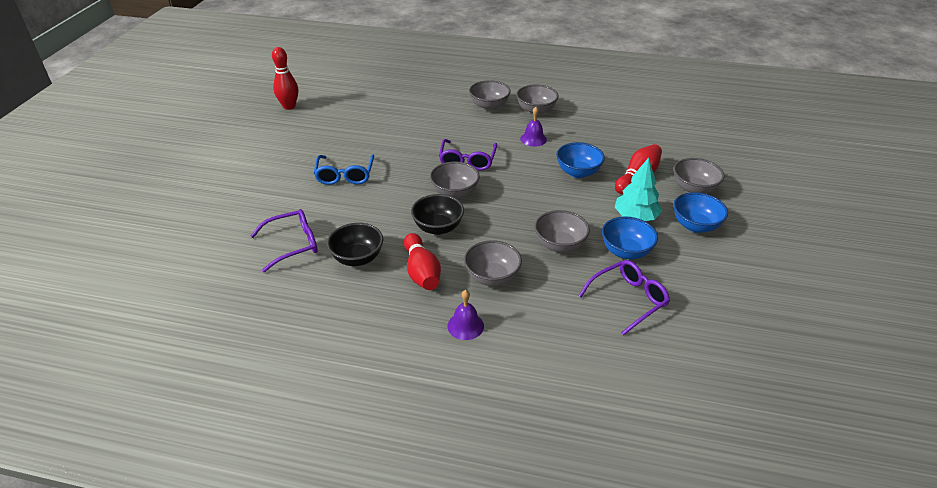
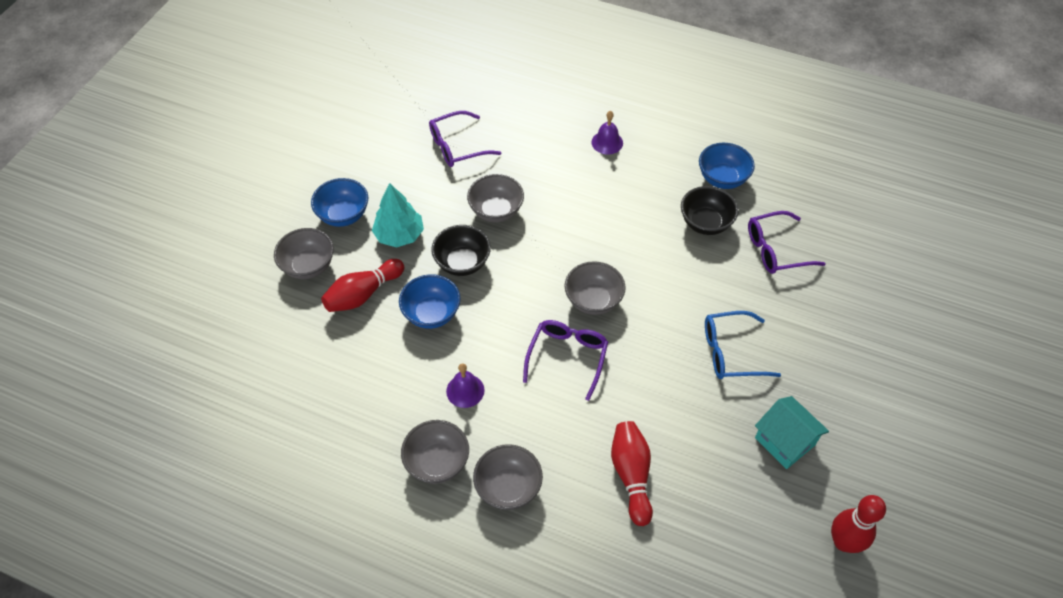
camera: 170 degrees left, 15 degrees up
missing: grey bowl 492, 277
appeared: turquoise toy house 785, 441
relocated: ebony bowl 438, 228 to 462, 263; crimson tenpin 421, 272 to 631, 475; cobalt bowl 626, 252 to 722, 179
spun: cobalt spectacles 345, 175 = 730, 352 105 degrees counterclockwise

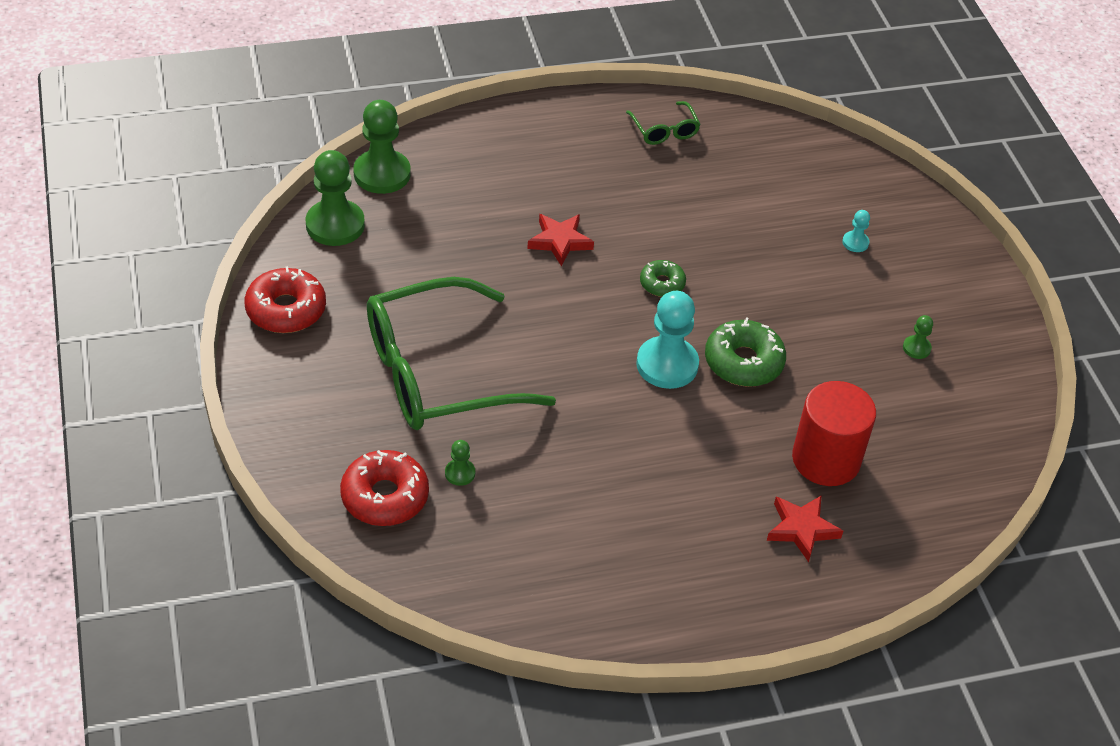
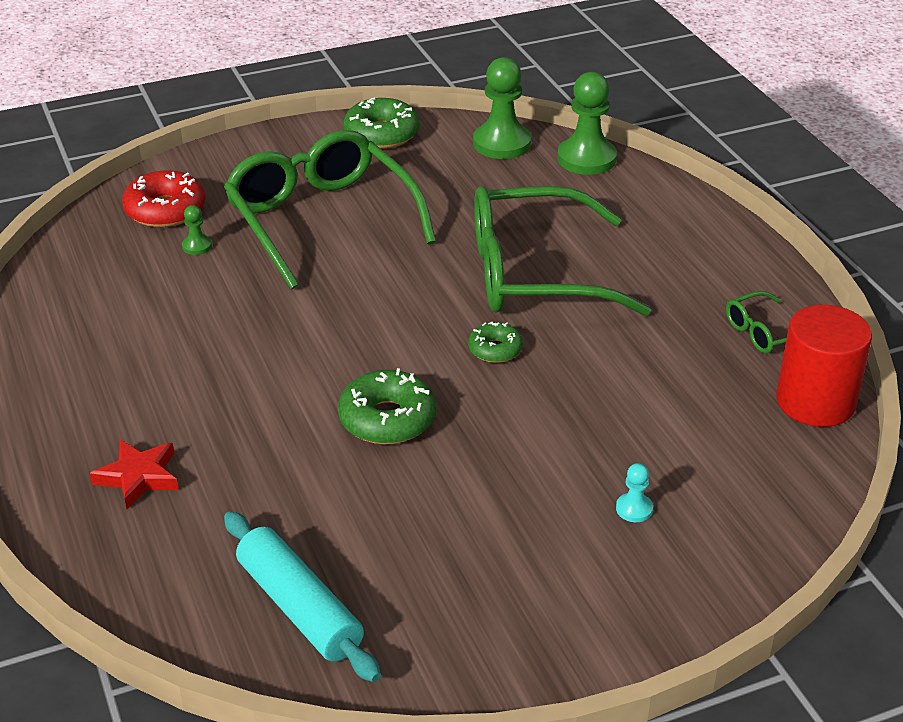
camera: 85 degrees right, 10 degrees down
missing: turquoise game pawn 667, 365; leaf-green game pawn 916, 348
appeared: turquoise dough roller 299, 608
relocated: crimson cylinder shape 826, 459 to 815, 402
exchanged: crimson star 560, 241 to leaf-green spectacles 534, 274
colour: crimson doughnut 286, 309 to leaf-green doughnut 381, 134

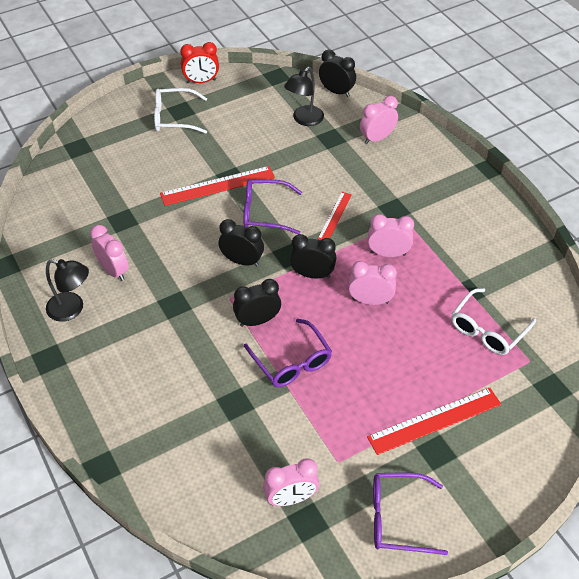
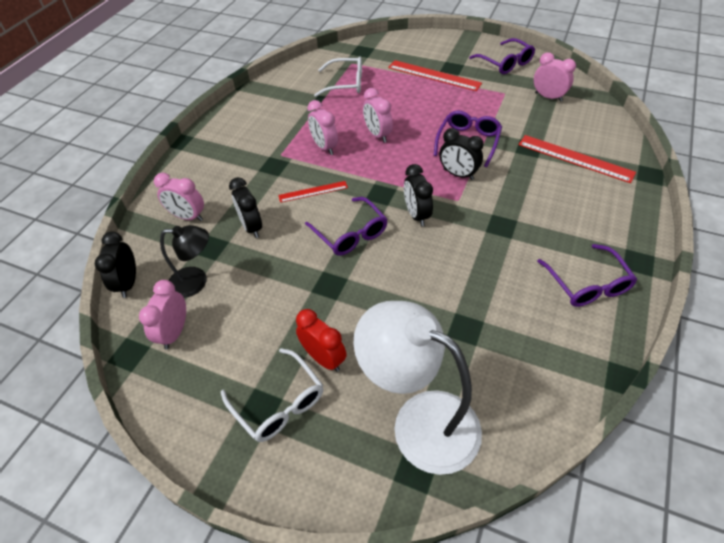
camera: 125 degrees left, 0 degrees up
appeared: white desk lamp 420, 421
relocated: rosy clock 114, 270 to 174, 332; ebony clock 312, 274 to 251, 227; crimson clock 201, 81 to 324, 358; crimson ruler 217, 186 to 575, 158
exchanged: ebony desk lamp 72, 309 to violet spectacles 587, 284

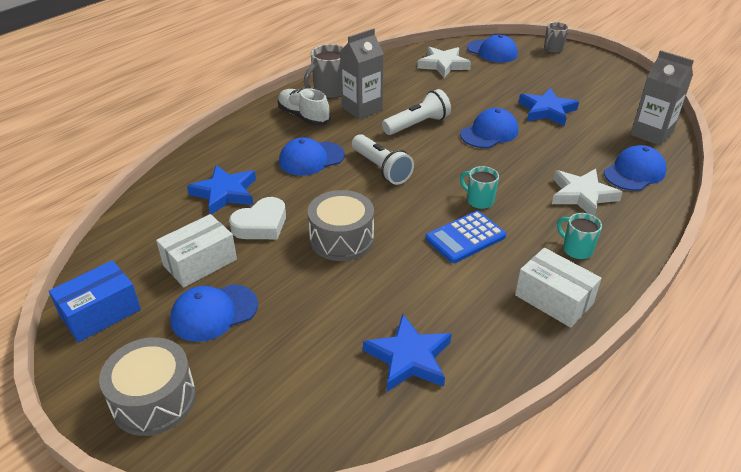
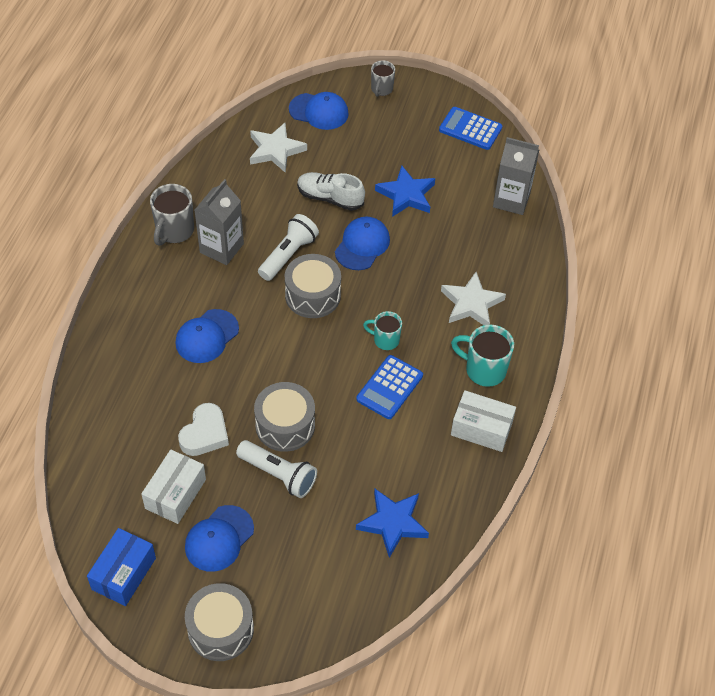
camera: 25 degrees left, 15 degrees up
missing: cobalt star 225, 193; cobalt cap 634, 172
appeared: grey toy drum 312, 295; cobalt adding machine 470, 129
relocated: white flashlight 381, 169 to 278, 474; white sneaker 303, 117 to 330, 198
size: turquoise tea mug 576, 249 = 484, 370 x1.57

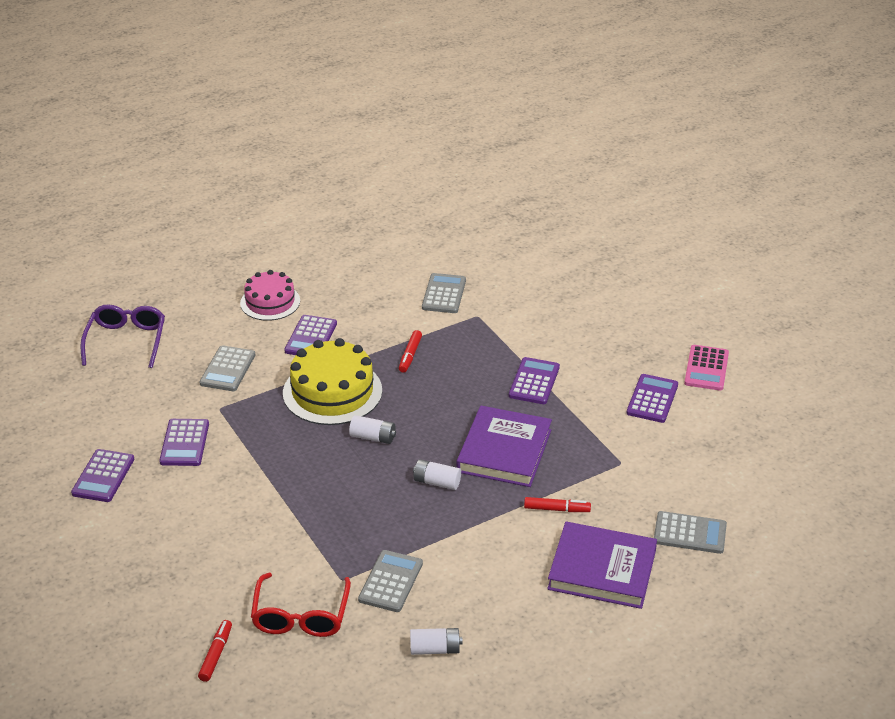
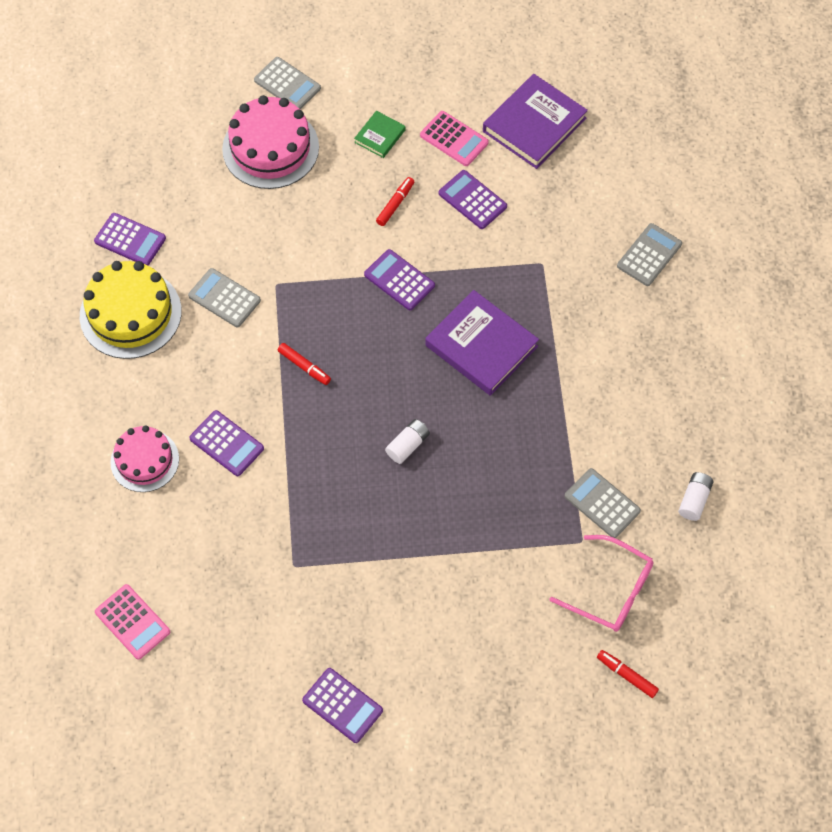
camera: 65 degrees left, 25 degrees up
missing: white AA battery 437, 482
appeared: rosy cake 270, 148; leaf-green hardcover 379, 136
relocated: bright yellow cake 332, 392 to 130, 313; violet adding machine 184, 443 to 130, 240; grey adding machine 228, 369 to 287, 84; crimson felt pen 557, 509 to 395, 204; violet hardcover 602, 570 to 534, 125
exchanged: violet spectacles 126, 341 to rosy adding machine 132, 622
colour: crimson spectacles 301, 616 to rosy spectacles 611, 590

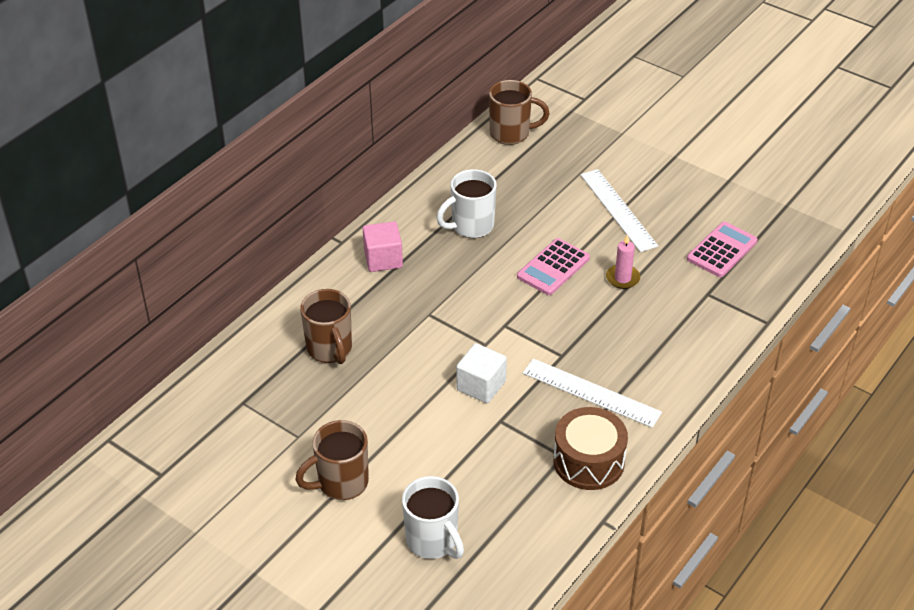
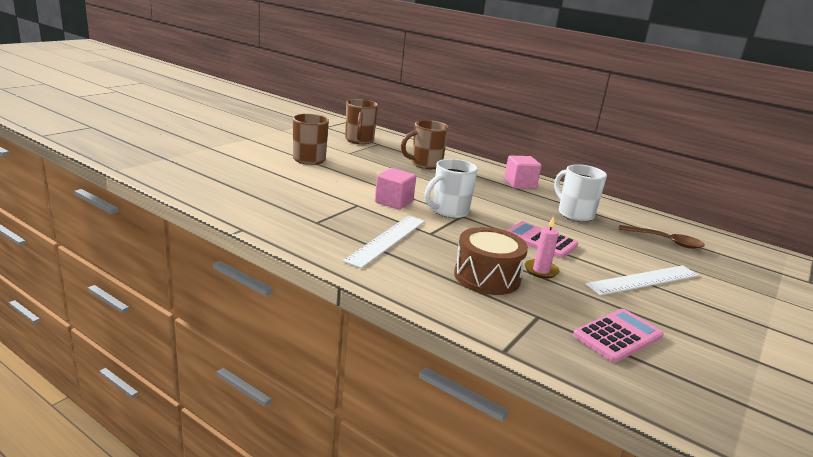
camera: 85 degrees right, 20 degrees down
appeared: brown tablespoon 666, 241
relocated: brown tea mug 511, 133 to 359, 140; white tea mug 433, 541 to 448, 212; brown toy drum 588, 461 to 487, 277
colour: white solid cube 481, 385 to rosy solid cube 394, 202
spun: rosy adding machine 722, 250 = 618, 336 75 degrees counterclockwise

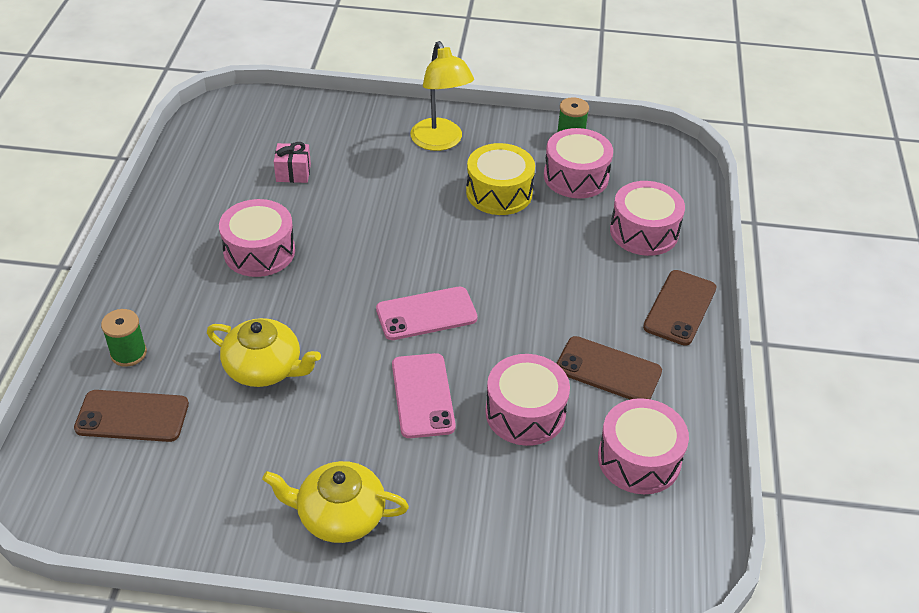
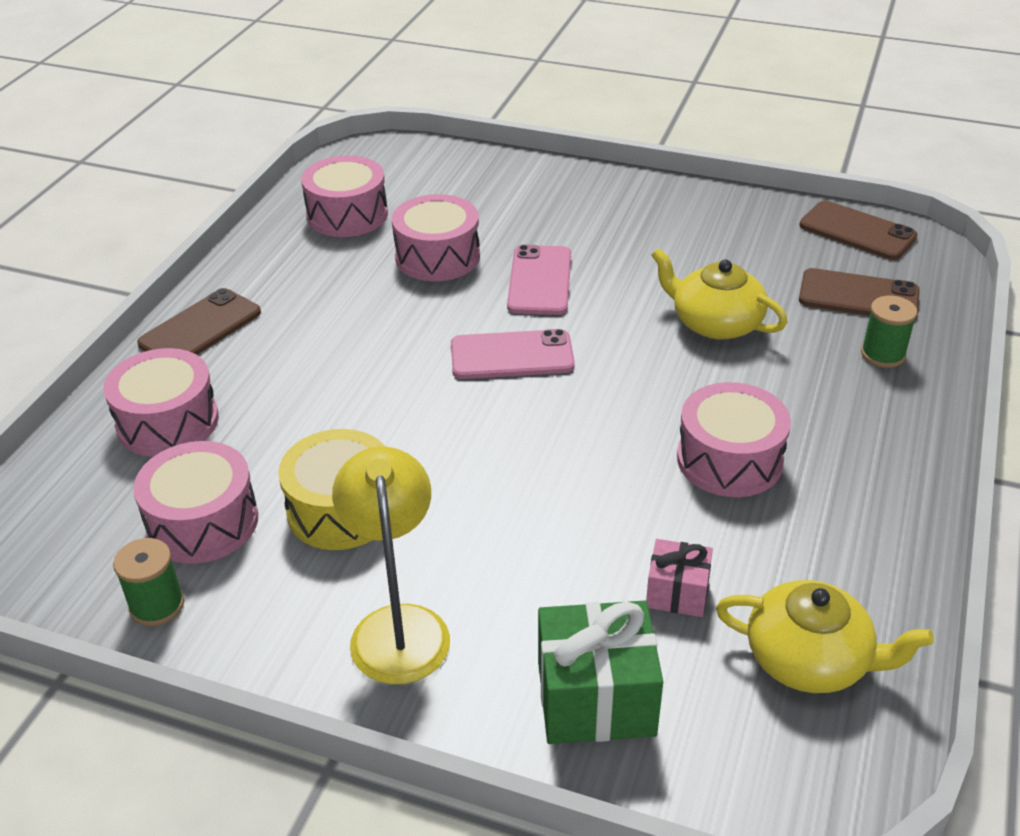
camera: 165 degrees left, 5 degrees down
appeared: leaf-green present 596, 698
relocated: bright yellow teapot 339, 515 to 809, 659; brown smartphone 608, 370 to 857, 231

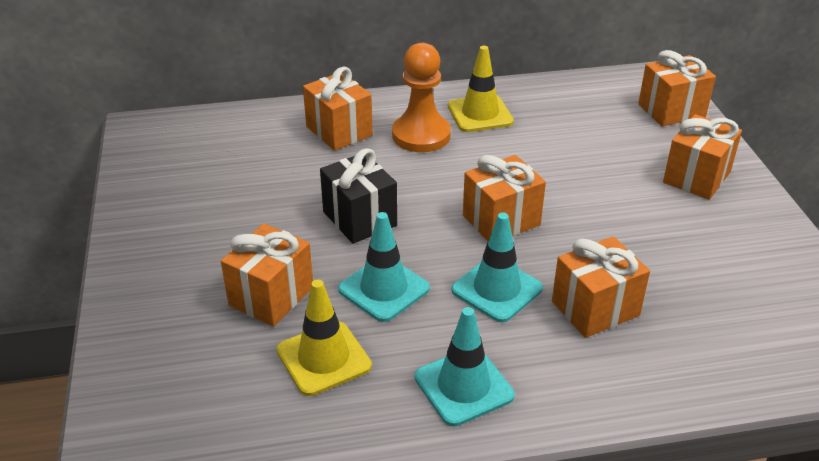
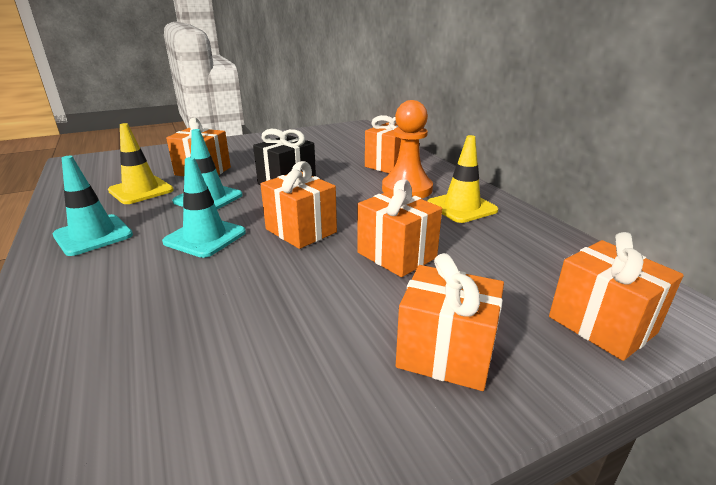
camera: 75 degrees right, 10 degrees down
relocated: orange-coloured present 595, 308 to 396, 255

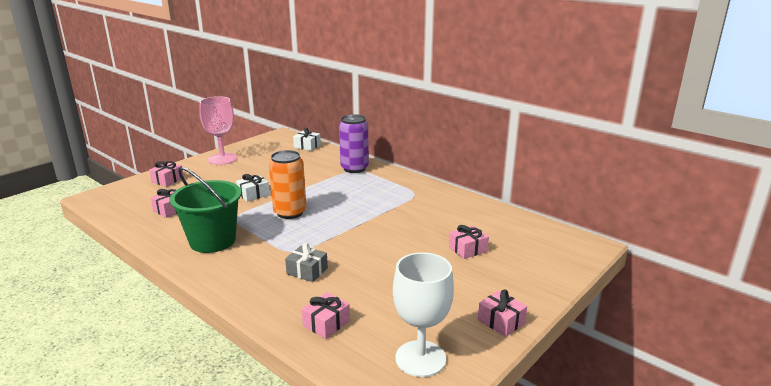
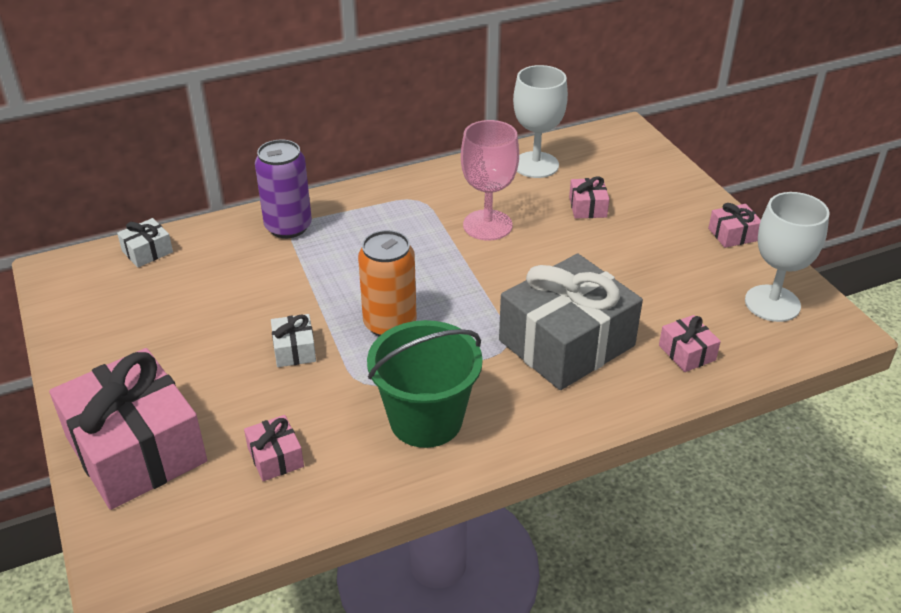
camera: 65 degrees left, 15 degrees up
appeared: white goblet 536, 165
relocated: rosy goblet 222, 159 to 487, 225
size: rosy present 168, 180 = 136, 449 x2.38; grey present 307, 271 = 566, 343 x2.38

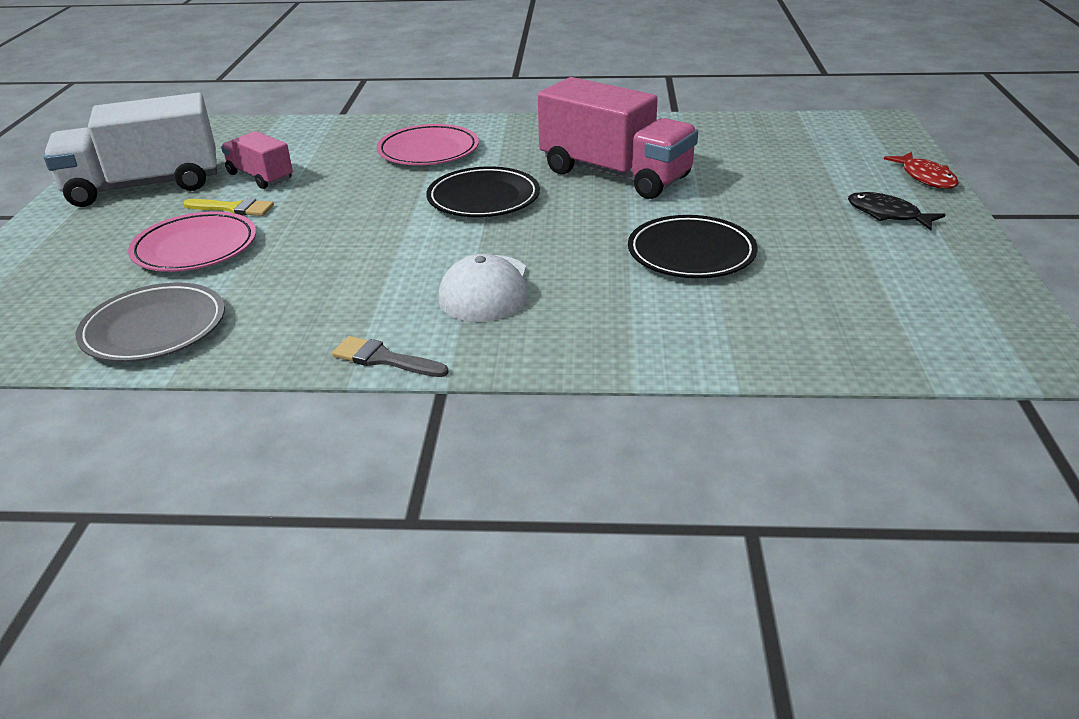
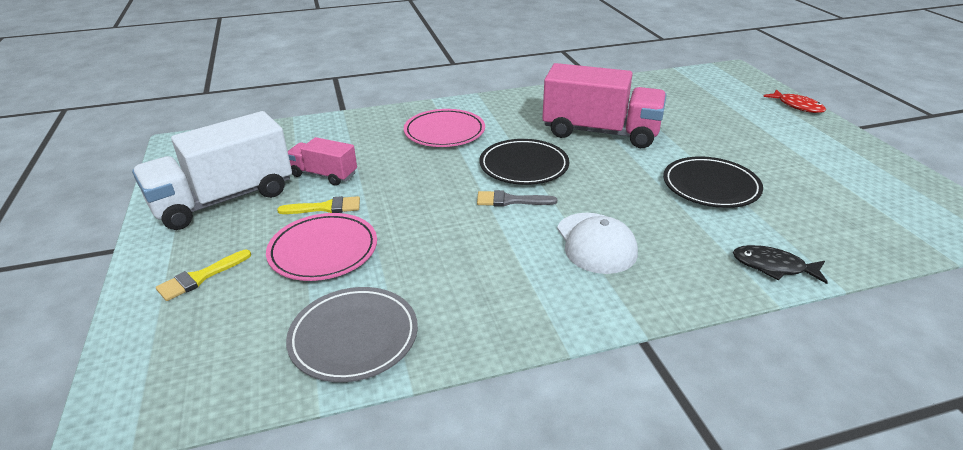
camera: 20 degrees left, 0 degrees up
appeared: bright yellow brush 200, 277
relocated: grey brush 384, 359 to 510, 201; ebony toy fish 887, 214 to 773, 267

